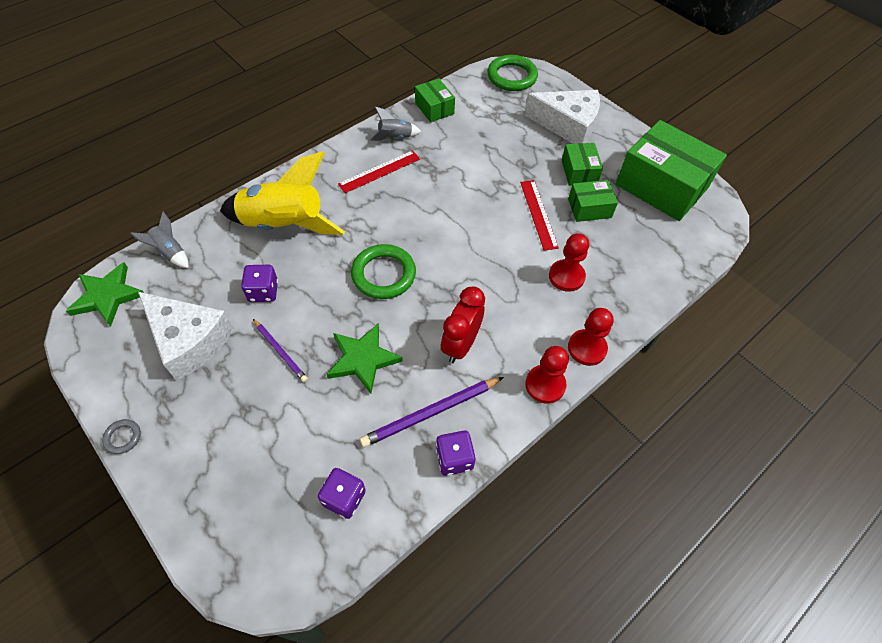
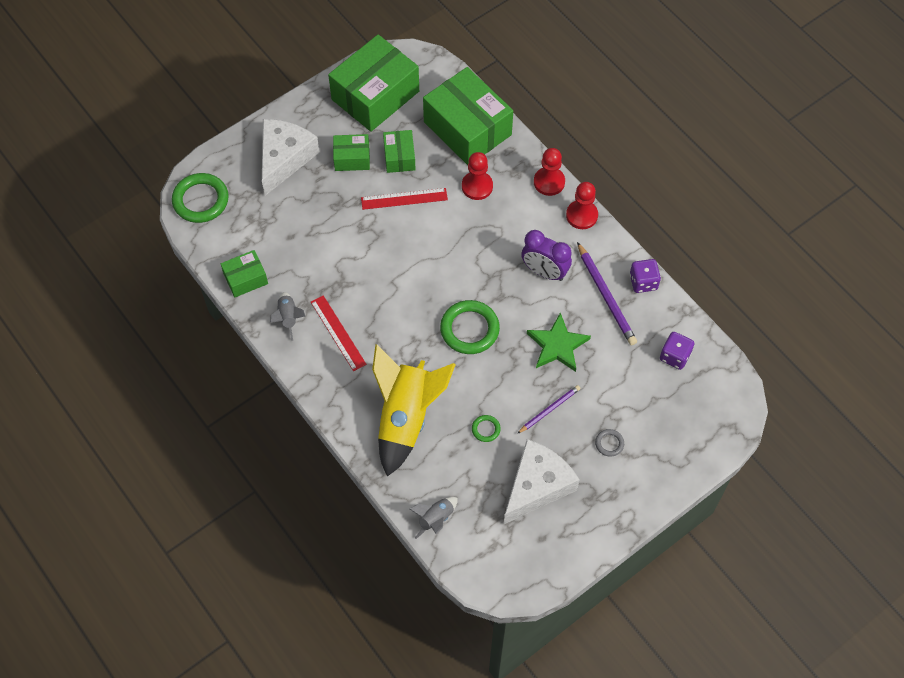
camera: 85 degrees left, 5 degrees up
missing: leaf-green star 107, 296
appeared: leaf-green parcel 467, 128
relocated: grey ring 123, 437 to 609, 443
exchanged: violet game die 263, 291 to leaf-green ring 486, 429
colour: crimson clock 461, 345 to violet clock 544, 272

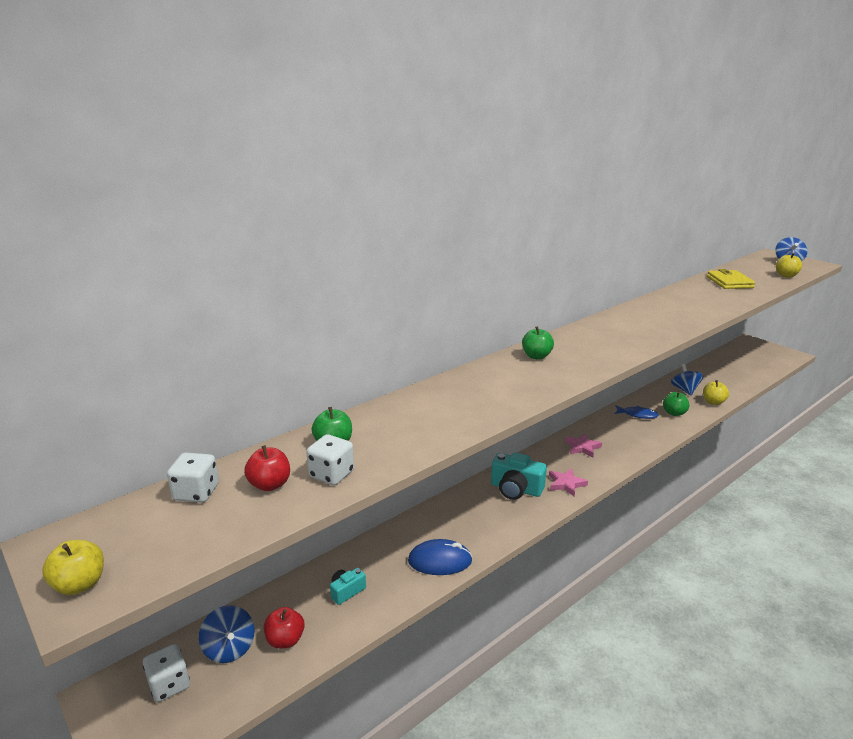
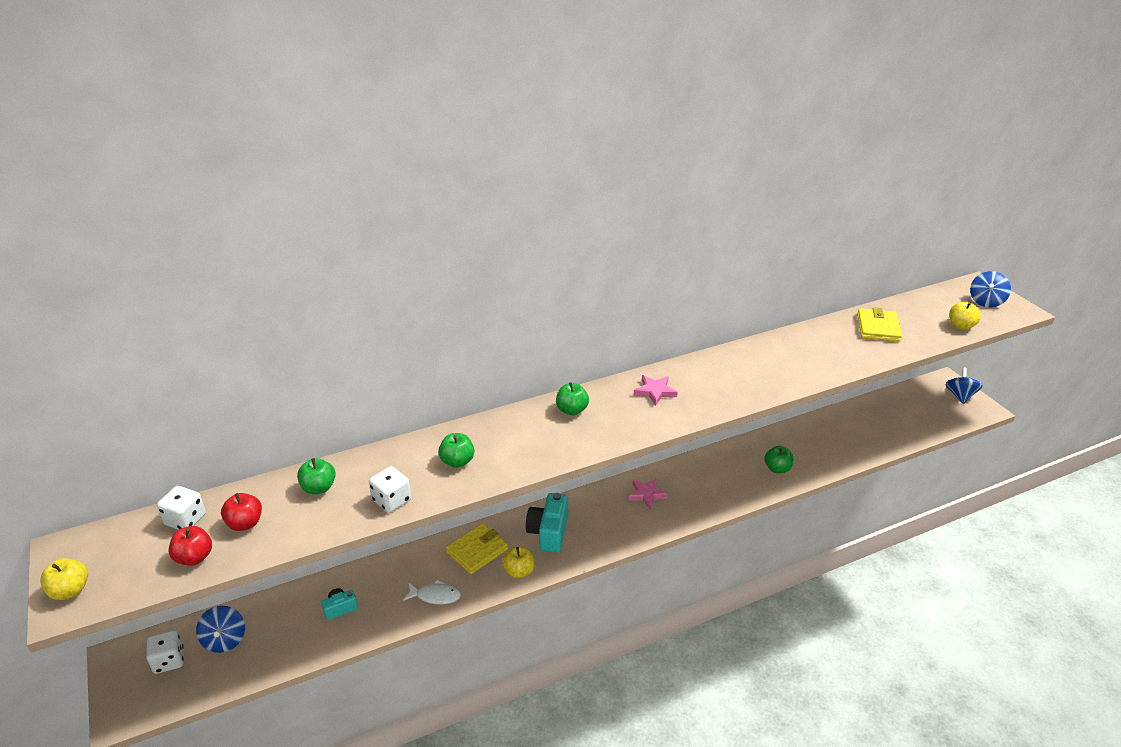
camera: 15 degrees right, 10 degrees up
missing: cobalt toy fish 637, 415
appeared: leaf-green toy apple 457, 461; bright yellow wallet 477, 551
relocated: crimson toy apple 285, 640 to 194, 557; white game die 331, 474 to 392, 500; bright yellow toy apple 713, 402 to 519, 571; rosy star 566, 484 to 655, 391; cobalt toy top 685, 390 to 960, 396
exchanged: cobalt PC mouse 440, 561 to white toy fish 435, 596
spun: turquoise photo camera 516, 489 = 549, 532 60 degrees clockwise

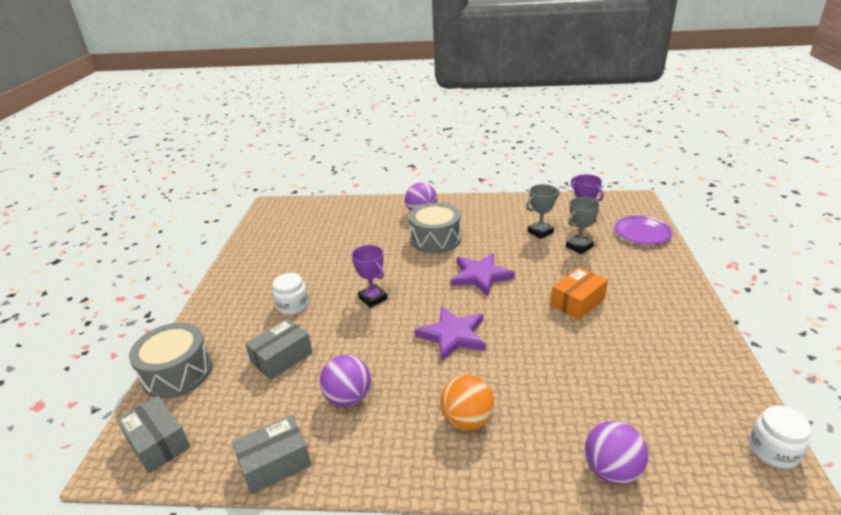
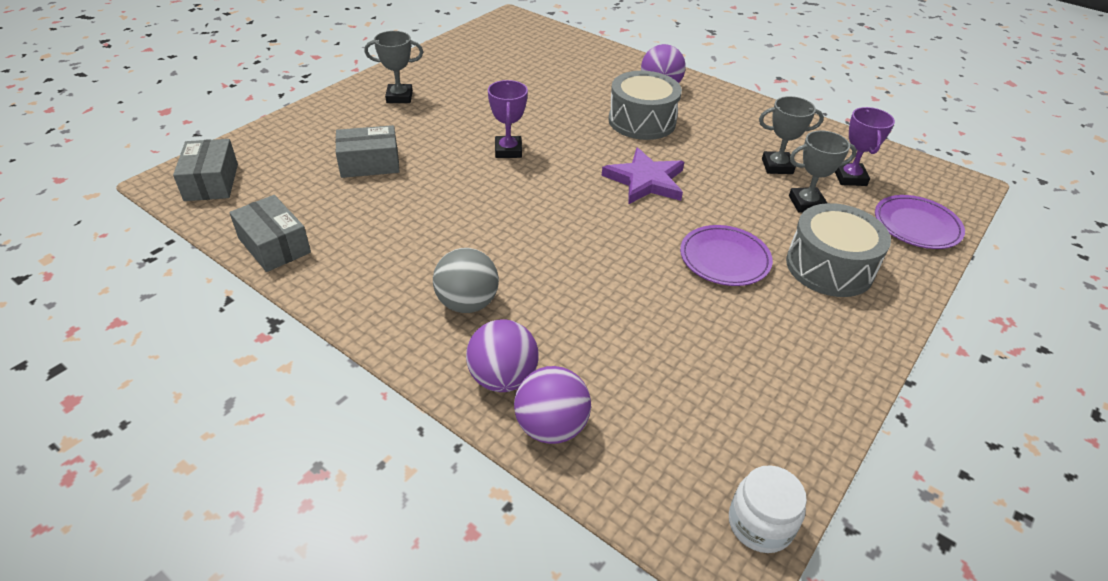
camera: 30 degrees right, 10 degrees up
missing: white jar 292, 305; violet star 453, 335
appeared: grey award cup 399, 97
relocated: violet sphere 348, 398 to 503, 378; grey toy drum 177, 373 to 829, 267
exchanged: orange-coloured parcel 577, 302 to violet flat dish 724, 259
colour: orange-coloured sphere 467, 420 to grey sphere 467, 303
spun: grey parcel 275, 463 = 274, 245 45 degrees clockwise

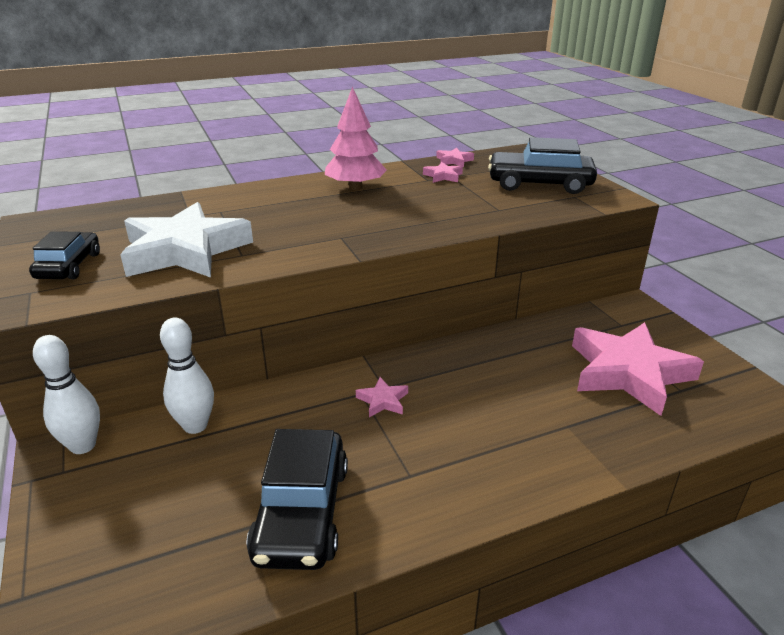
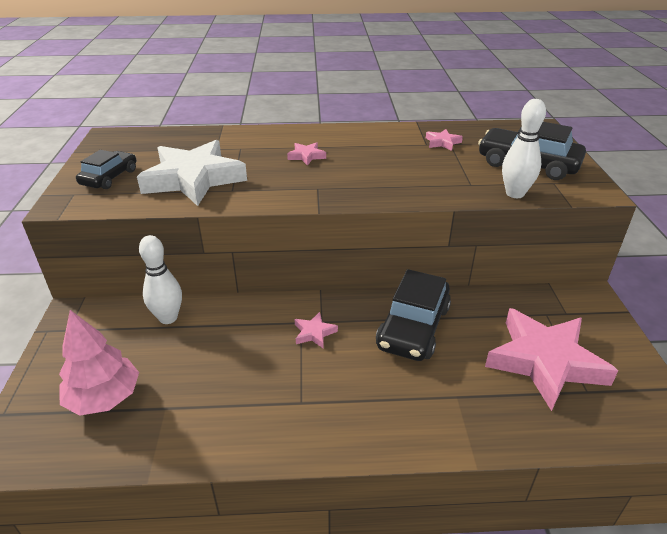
camera: 20 degrees right, 5 degrees up
relocated: rosy fir tree 355, 187 to 104, 398; rosy star 454, 160 to 306, 156; ebony car 302, 512 to 413, 327; white tenpin 83, 445 to 515, 194

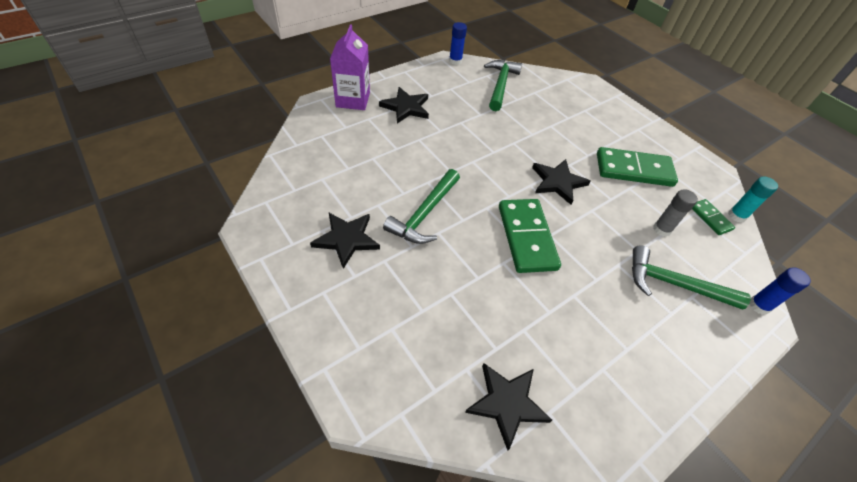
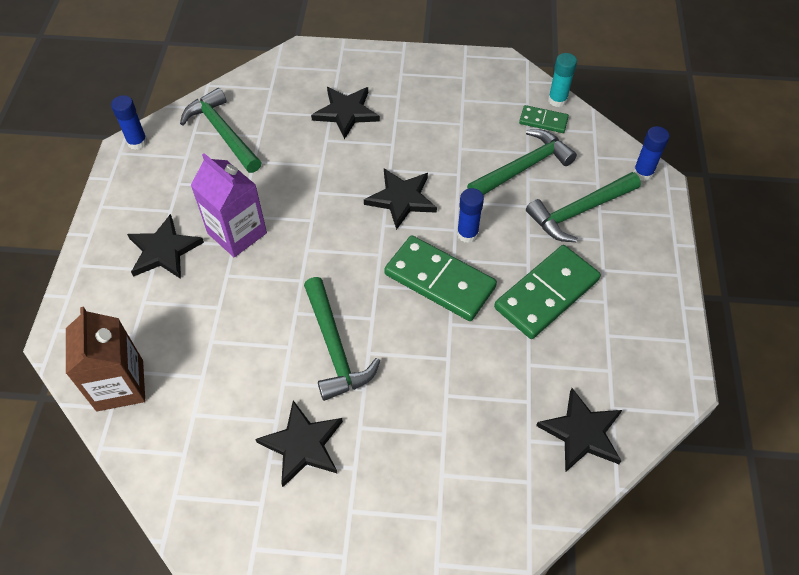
camera: 45 degrees left, 5 degrees up
appeared: brown milk carton 120, 385; ebony star 346, 113; cobalt glue 467, 234
relocated: violet milk carton 353, 100 to 237, 233; leaf-green domino piece 634, 170 to 547, 294
exchanged: grey glue 661, 229 to leaf-green hammer 523, 167

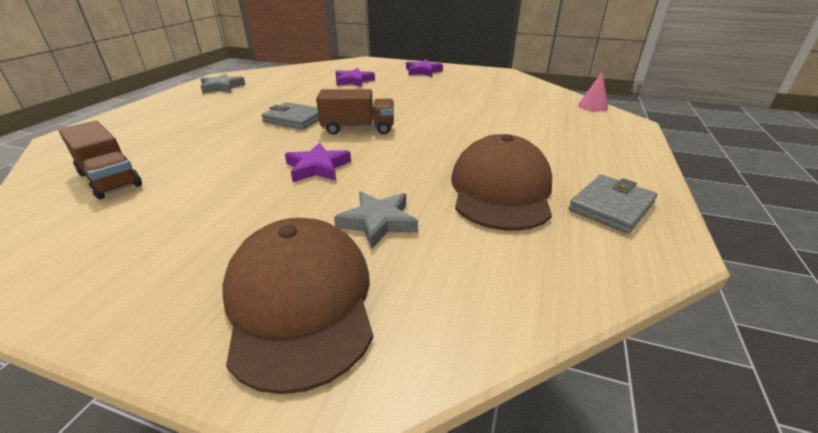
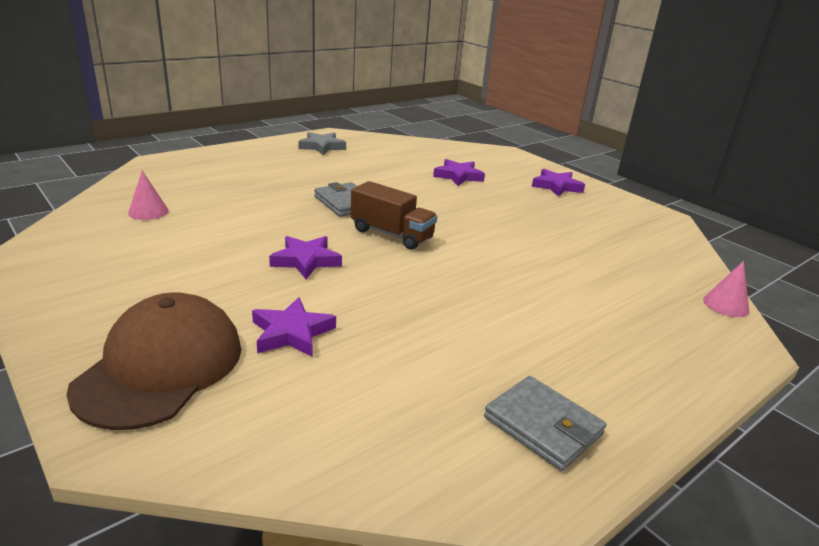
camera: 30 degrees right, 5 degrees down
missing: brown cap 500, 190
exchanged: brown truck 110, 179 to rosy cone shape 148, 211
colour: grey star 378, 222 to violet star 292, 333
spun: grey wallet 611, 206 = 543, 426 60 degrees clockwise

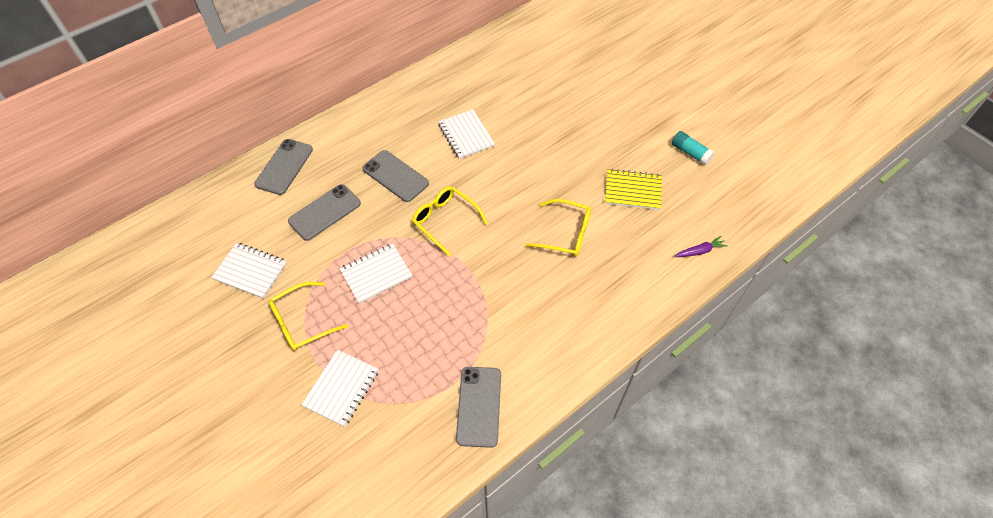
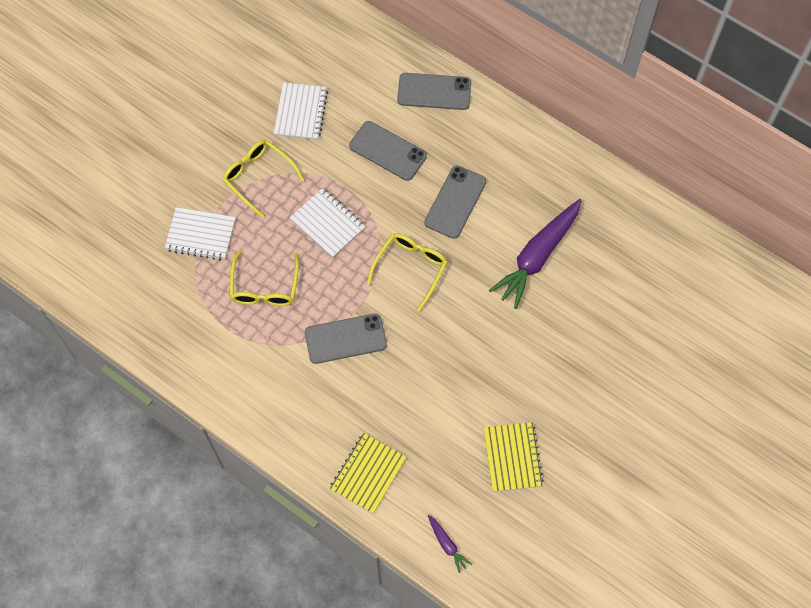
camera: 75 degrees right, 10 degrees up
missing: turquoise glue 690, 153
appeared: bright yellow notepad 368, 474
relocated: bright yellow spectacles 565, 234 to 264, 287; grey smartphone 479, 406 to 345, 339
exchanged: white notepad 466, 135 to violet toy carrot 537, 256

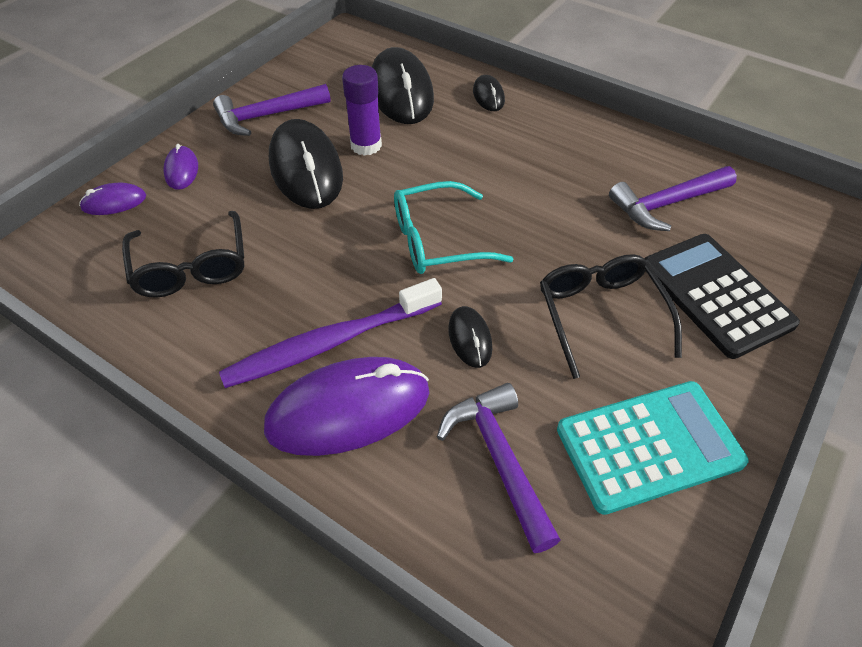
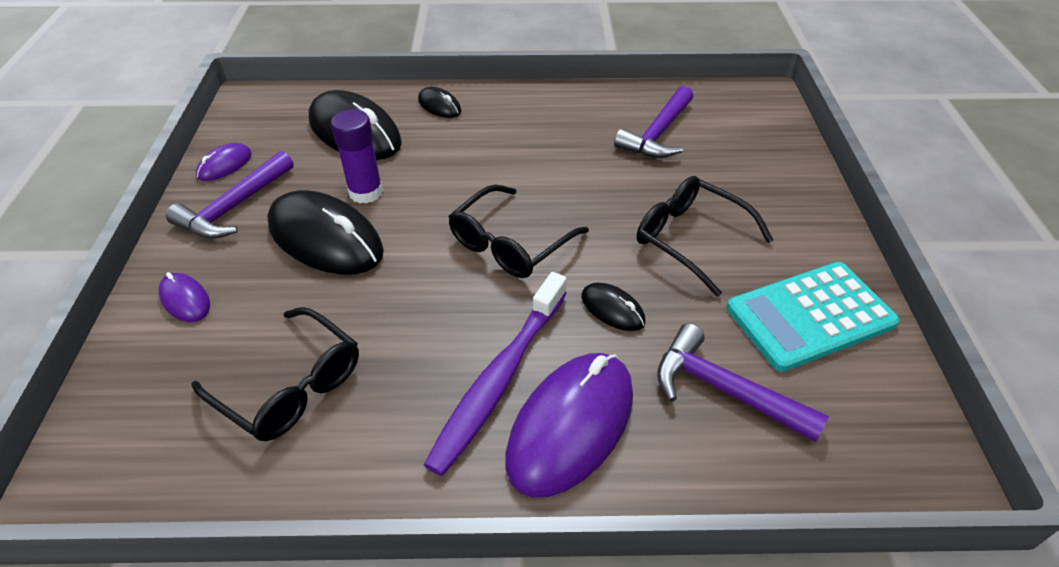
camera: 35 degrees left, 5 degrees down
missing: ebony adding machine 716, 294
relocated: violet PC mouse 114, 202 to 225, 165
colour: turquoise spectacles 436, 241 to ebony spectacles 509, 244
spun: turquoise adding machine 649, 446 = 810, 316 150 degrees counterclockwise

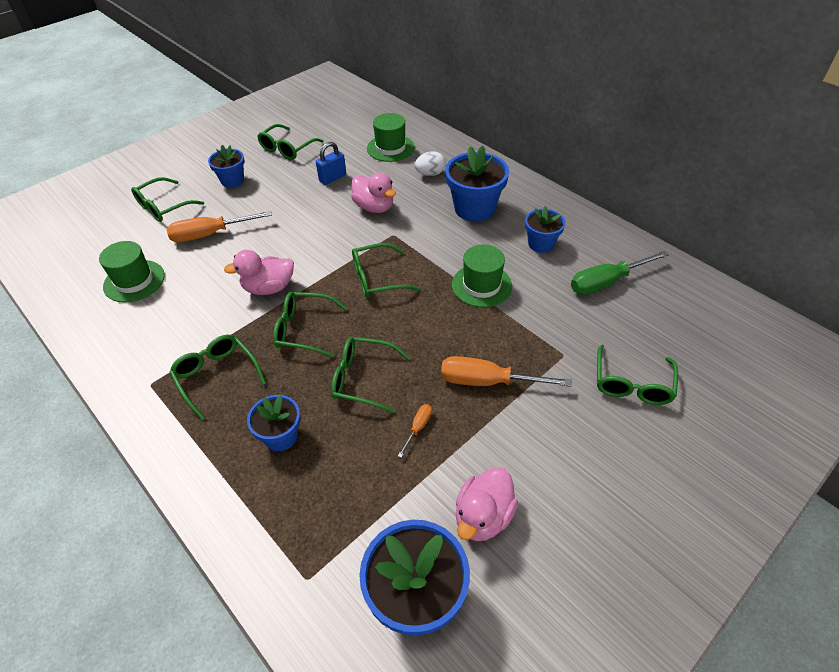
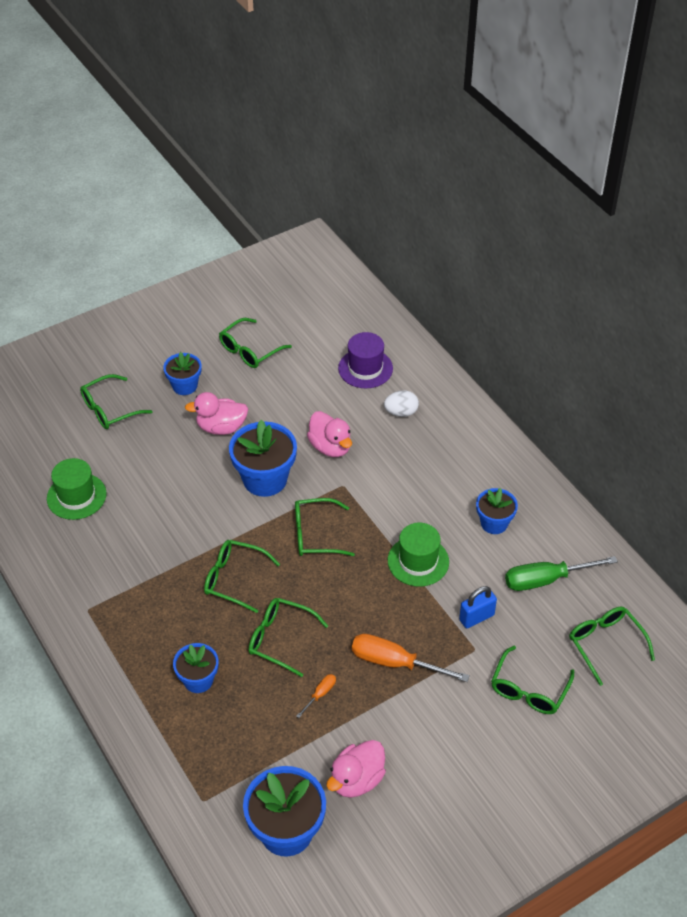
camera: 10 degrees right, 0 degrees up
missing: orange-coloured flat screwdriver 210, 234
relocated: rosy rubber duck 269, 288 to 221, 427; cobalt plant pot 474, 208 to 265, 479; cobalt lock 332, 178 to 476, 617; leaf-green spectacles 216, 376 to 605, 644
colour: leaf-green top hat 390, 148 to violet top hat 365, 368

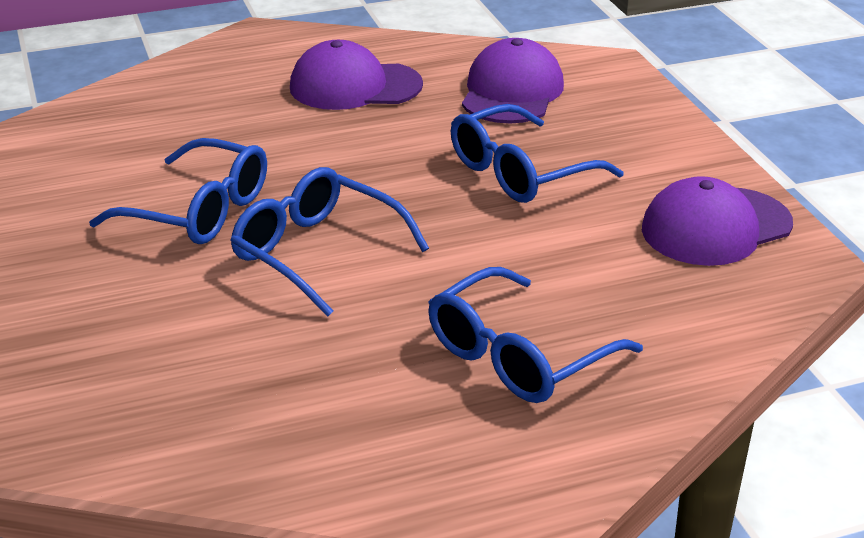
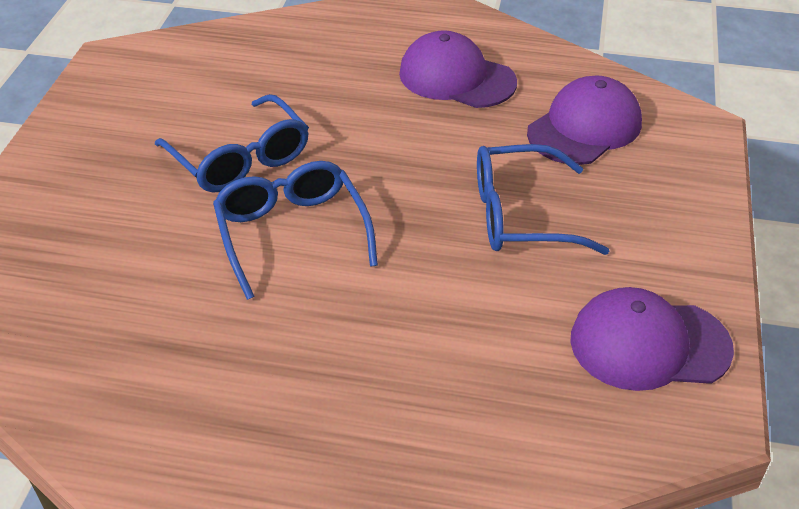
camera: 30 degrees right, 10 degrees up
missing: cobalt spectacles 518, 356

